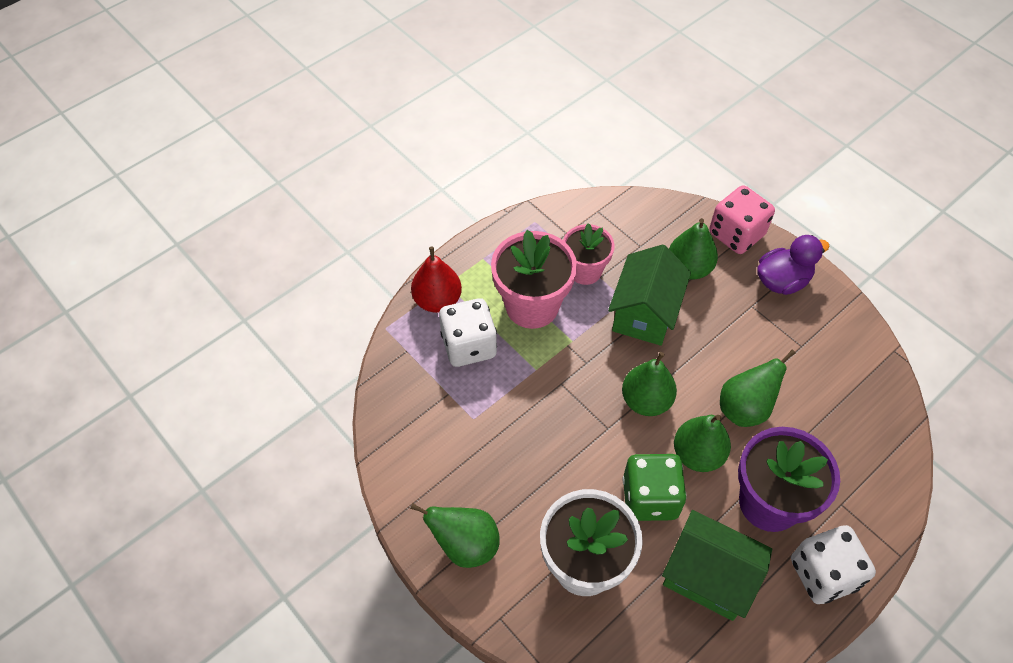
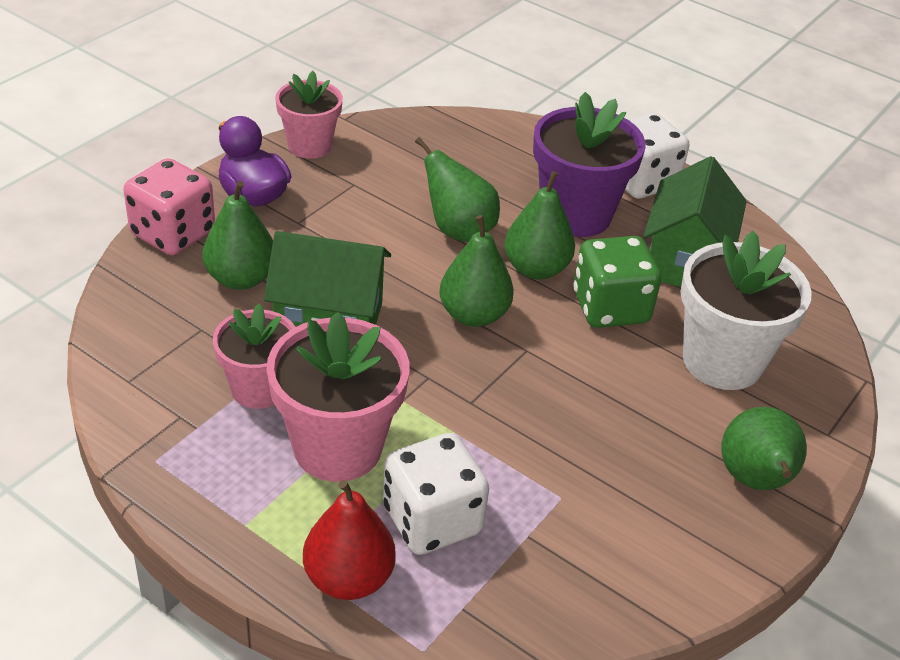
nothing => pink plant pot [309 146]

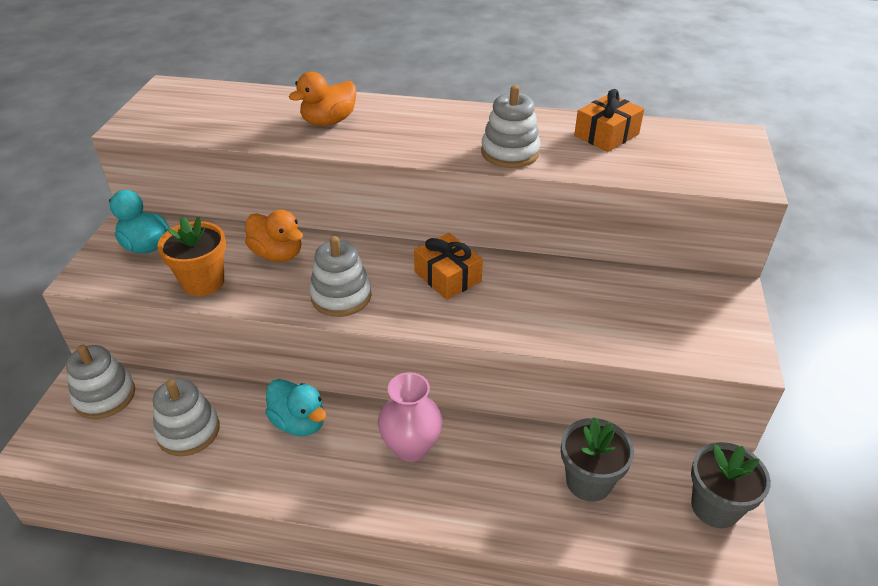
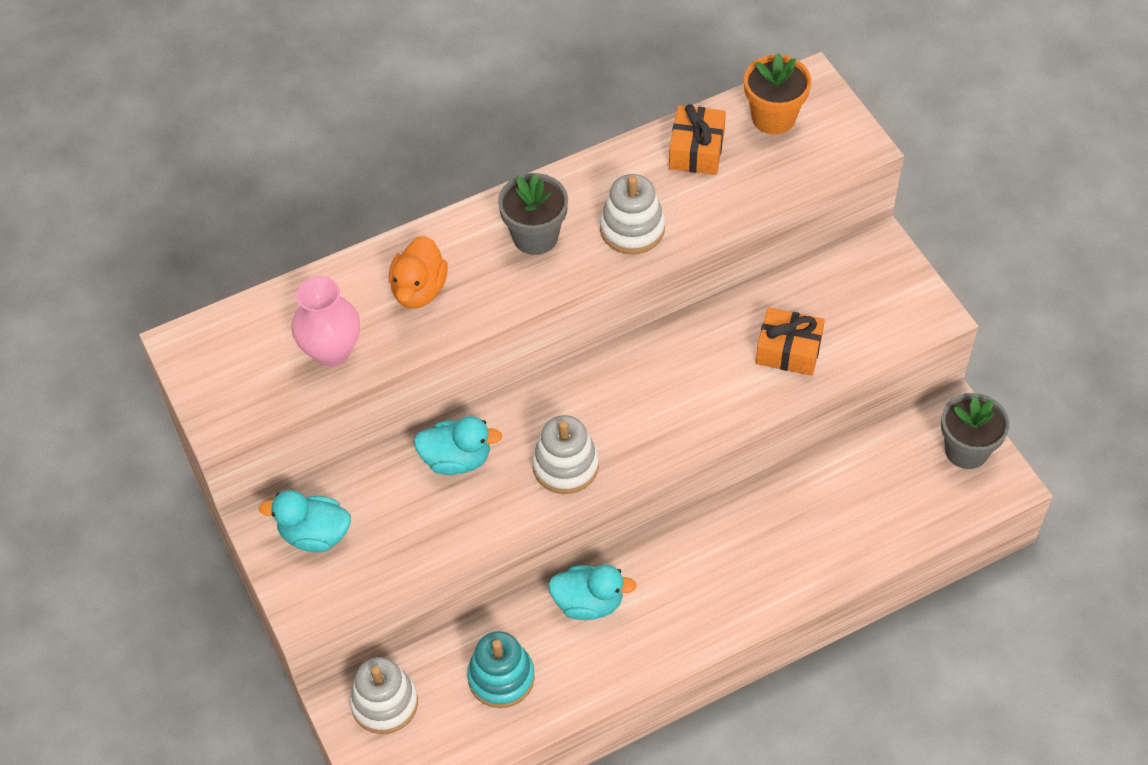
orange-coloured toy duck [277 254] => teal toy duck [457 459]
orange-coloured plant pot [203 282] => orange-coloured plant pot [773 117], relocated
orange-coloured wrapped gift [447 277] => orange-coloured wrapped gift [788 350], relocated
pink tall vase [411 447] => pink tall vase [331 350], relocated
pure white stacking toy [188 431] => teal stacking toy [501 677]
grey plant pot [588 481] => grey plant pot [535 236], relocated

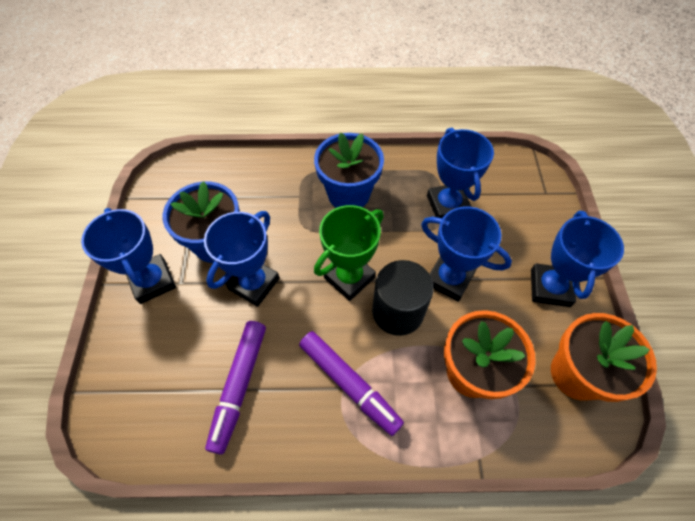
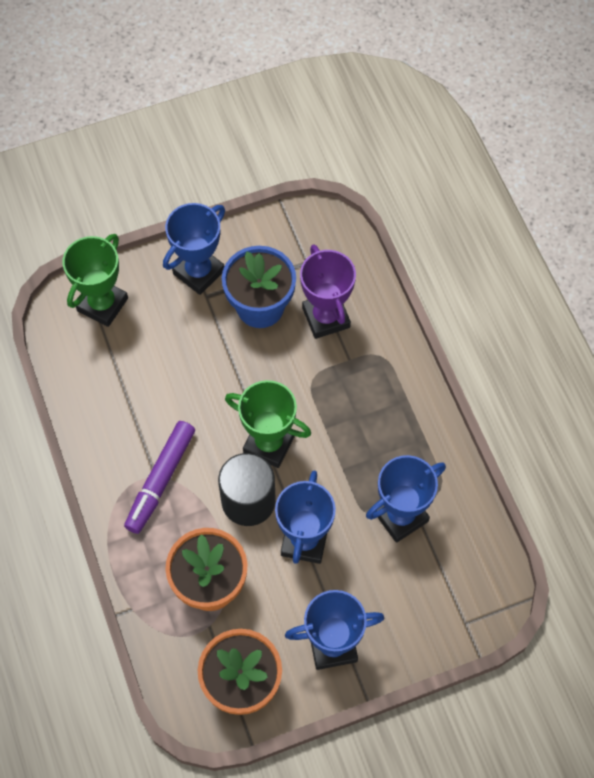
blue plant pot [348 194] => nothing
blue trophy [254 284] => nothing
purple marker [239 386] => nothing
nothing => leaf-green trophy [102 304]
nothing => purple trophy [326 317]

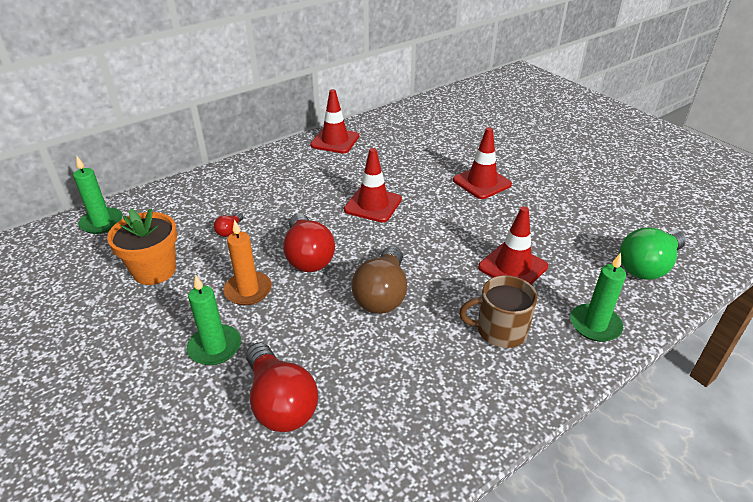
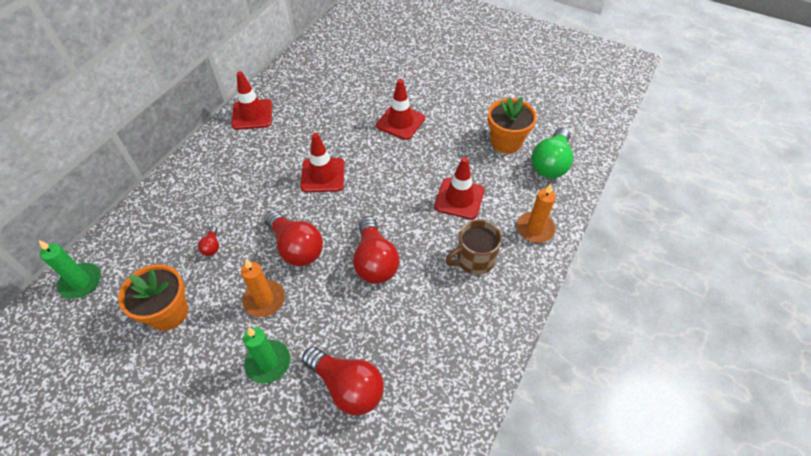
dark brown bulb [382 294] => crimson bulb [375 261]
leaf-green candle [595 325] => orange-coloured candle [535 229]
nothing => orange-coloured plant pot [506 142]

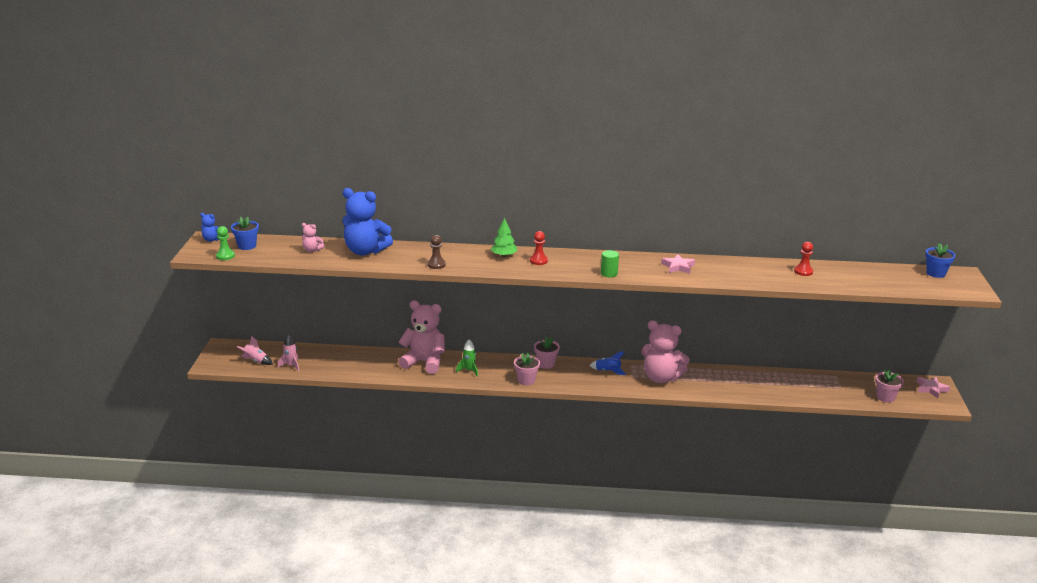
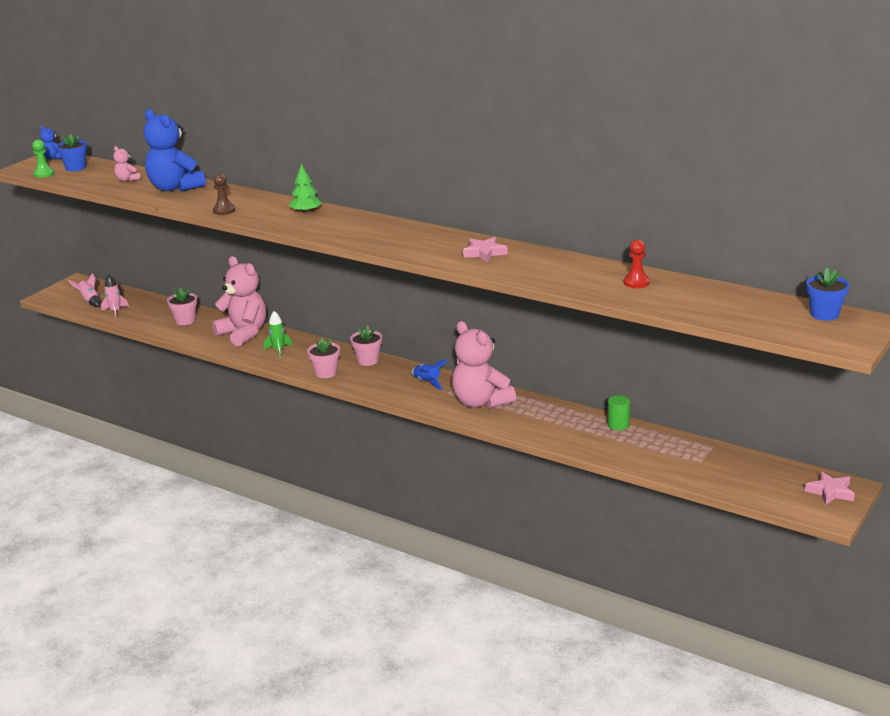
crimson game pawn [538 261] => nothing
leaf-green cylinder [609 273] => leaf-green cylinder [618 425], relocated
pink plant pot [885 397] => pink plant pot [185 320], relocated

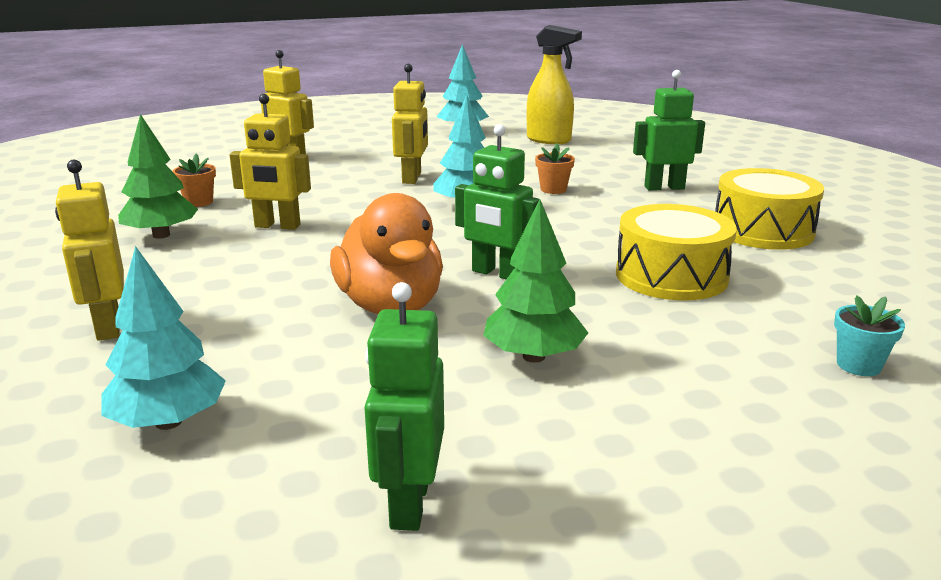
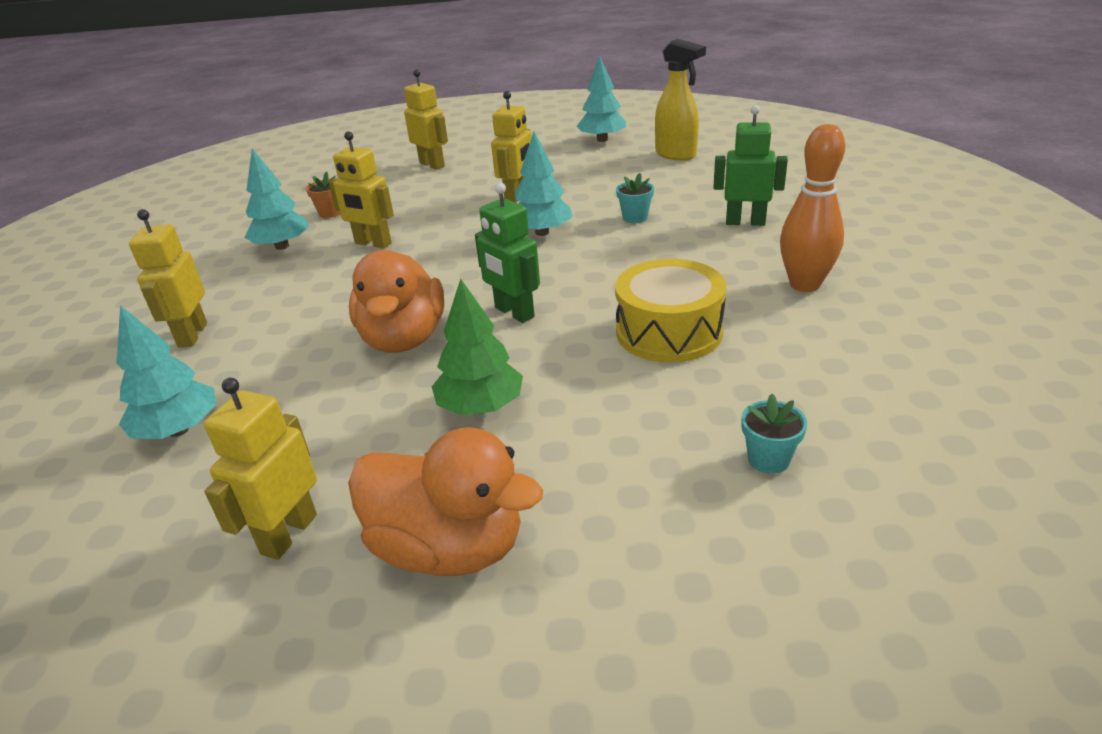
leaf-green fir tree [161 235] => teal fir tree [282 246]
orange-coloured plant pot [553 189] => teal plant pot [635 218]
golden snare drum [763 231] => orange-coloured skittle [804 285]
leaf-green robot figure [408 503] => golden robot figure [288 534]
nothing => orange-coloured toy duck [449 548]

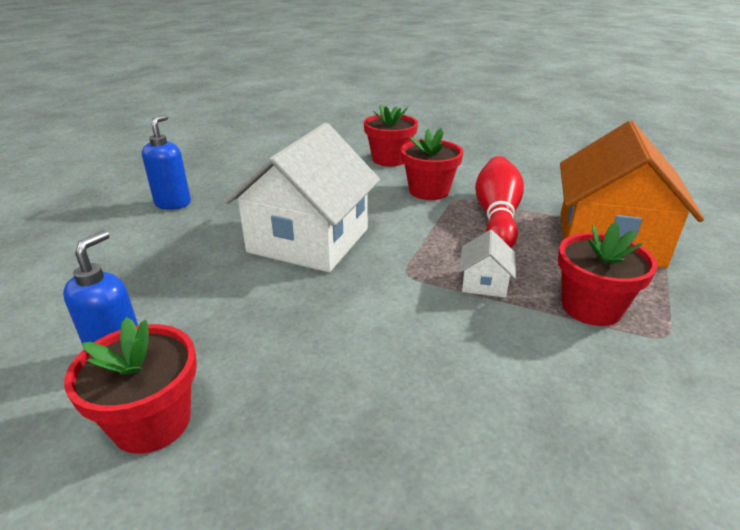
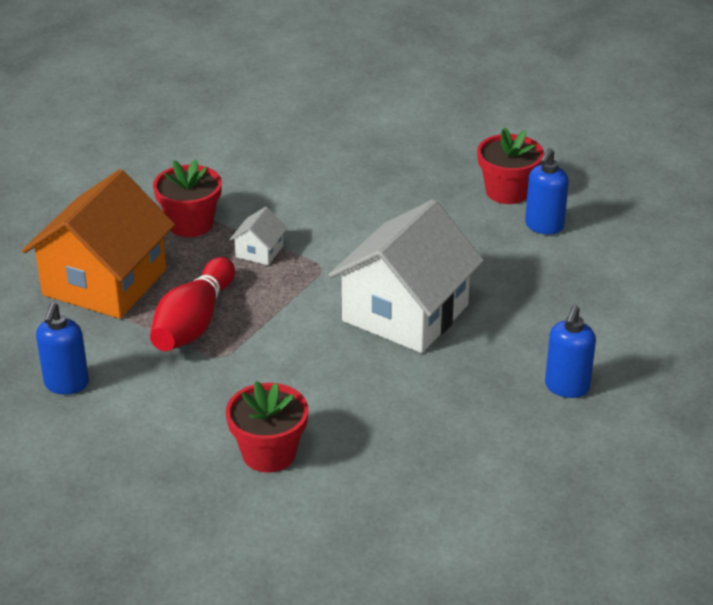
crimson plant pot [429 191] => nothing
nothing => blue soap pump [66 384]

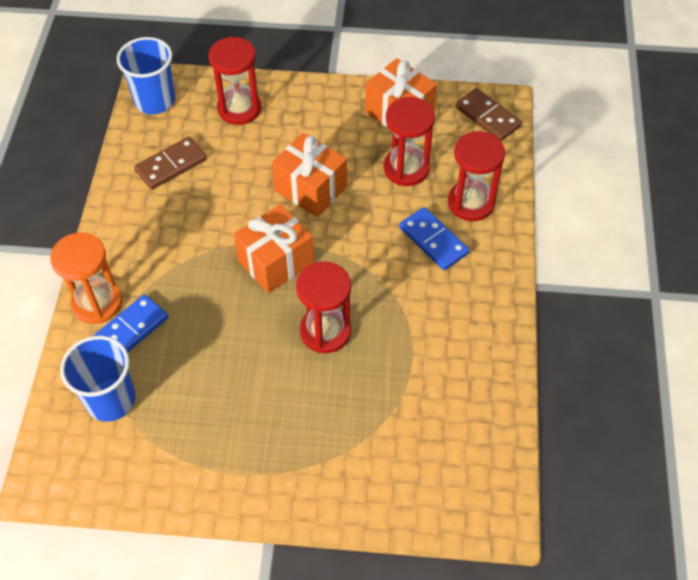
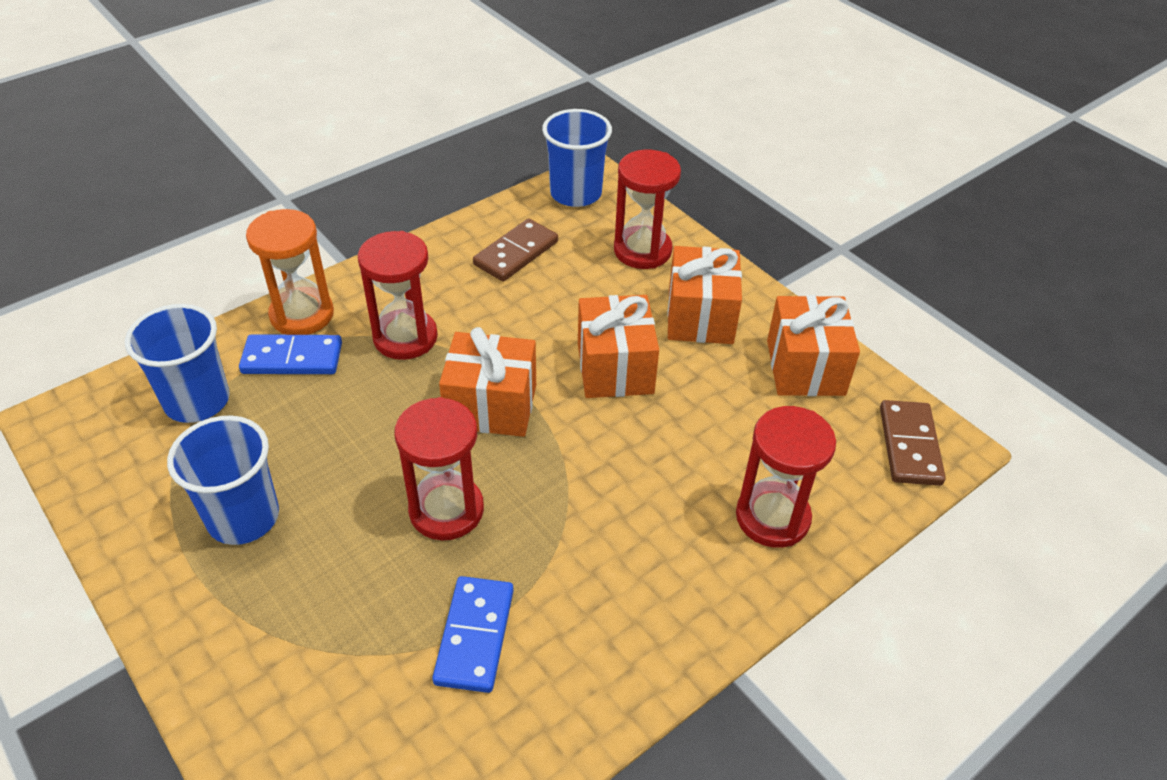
crimson hourglass [406 168] => crimson hourglass [405 337], relocated
dark brown domino piece [171 165] => dark brown domino piece [516 253], 60 degrees counterclockwise
blue domino piece [433 241] => blue domino piece [474 636], relocated
nothing => orange-coloured wrapped gift [700 317]
nothing => blue cup [243 517]

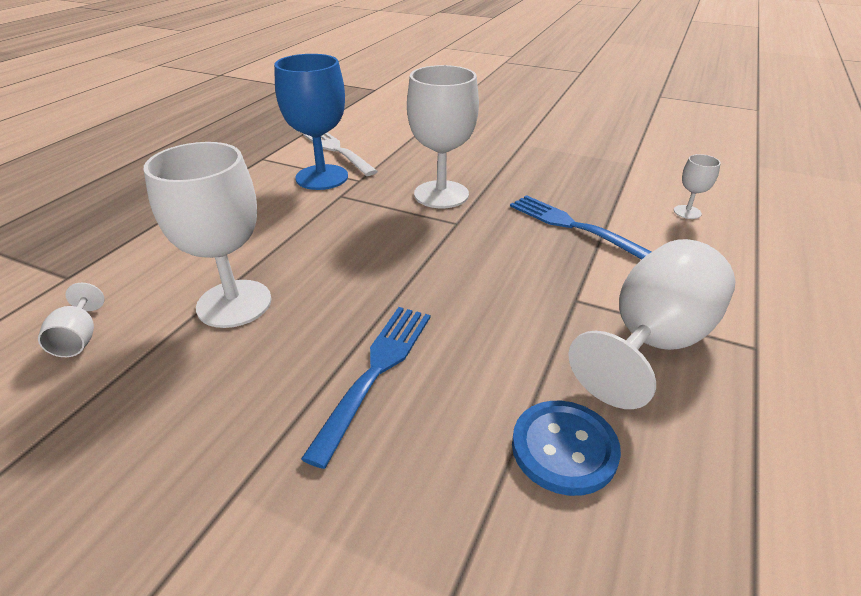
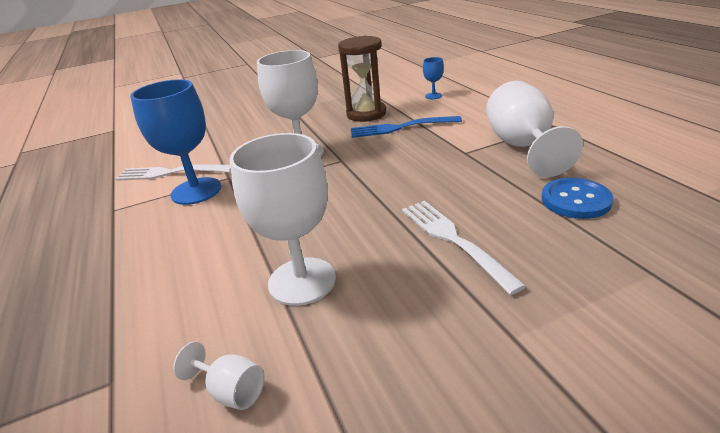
pure white wine glass [687 212] => blue wine glass [433 96]
blue table fork [375 373] => pure white table fork [454 240]
nothing => dark brown hourglass [366 114]

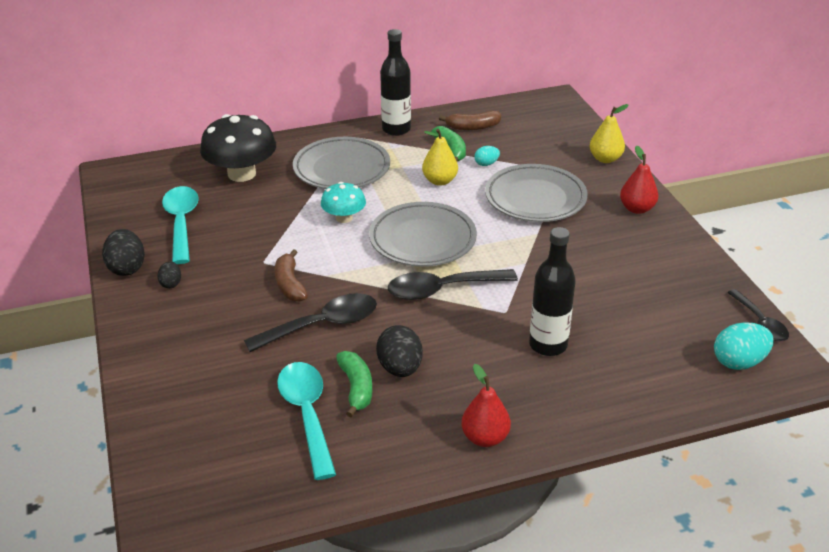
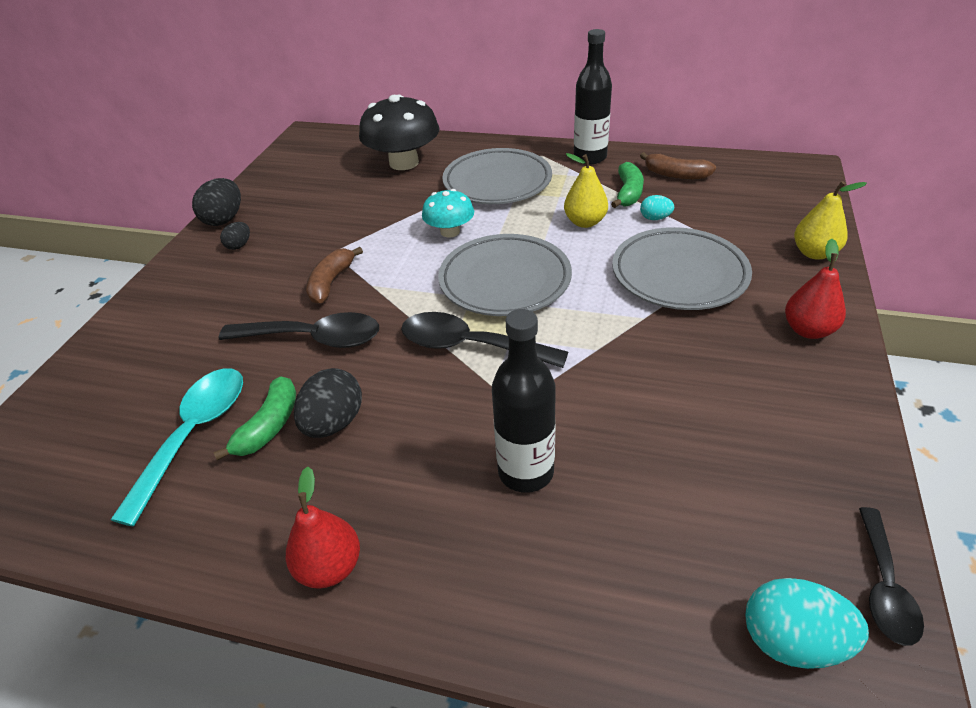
teal spoon [181 223] => nothing

